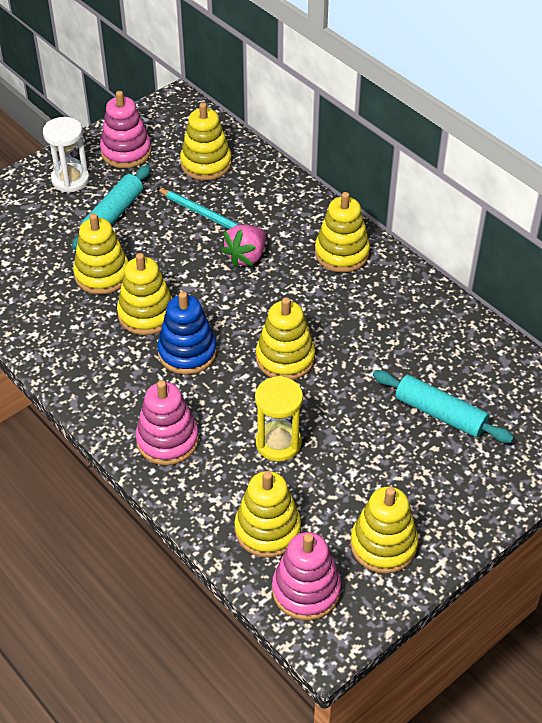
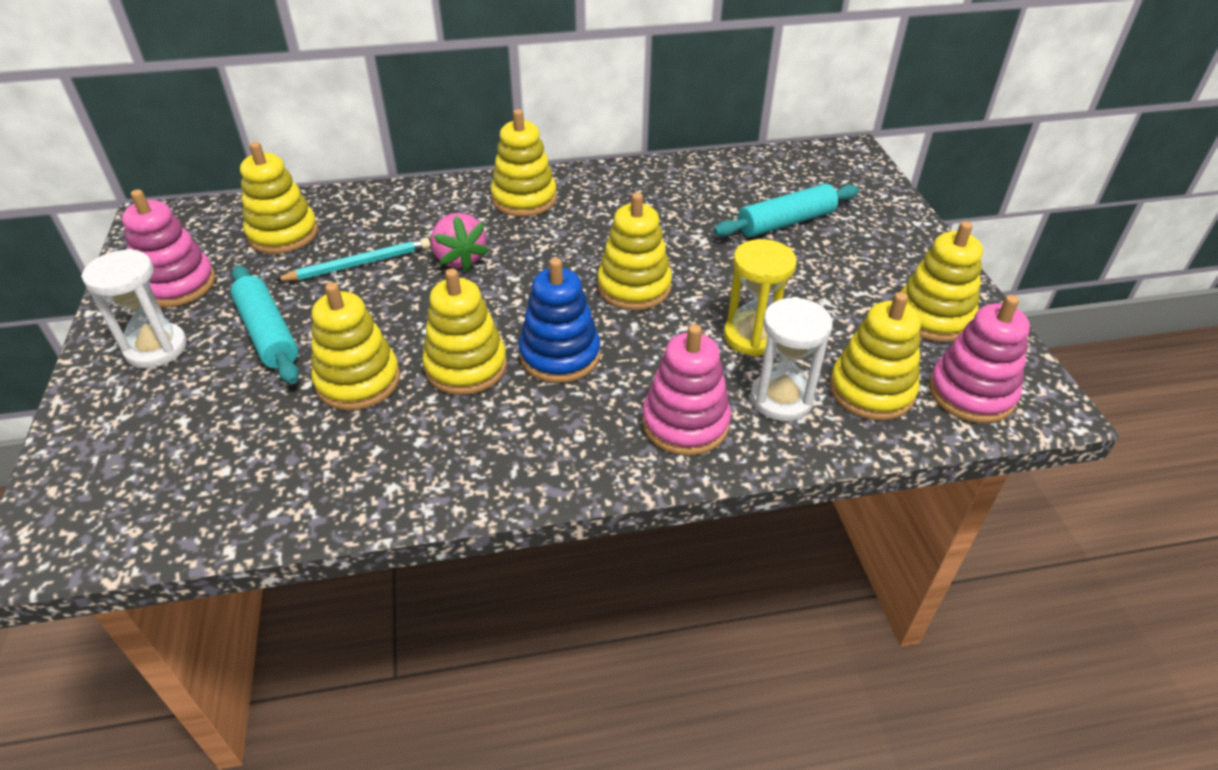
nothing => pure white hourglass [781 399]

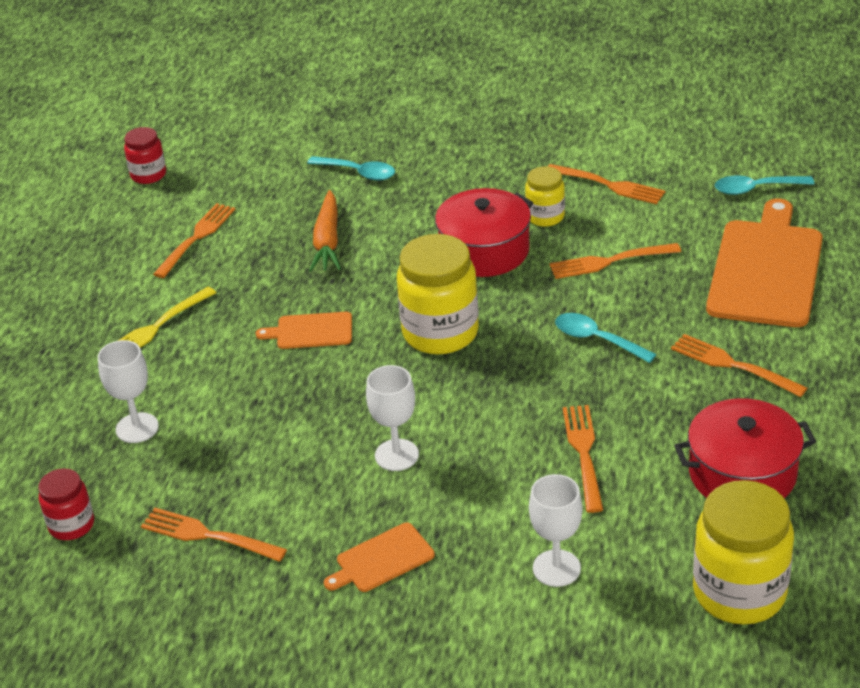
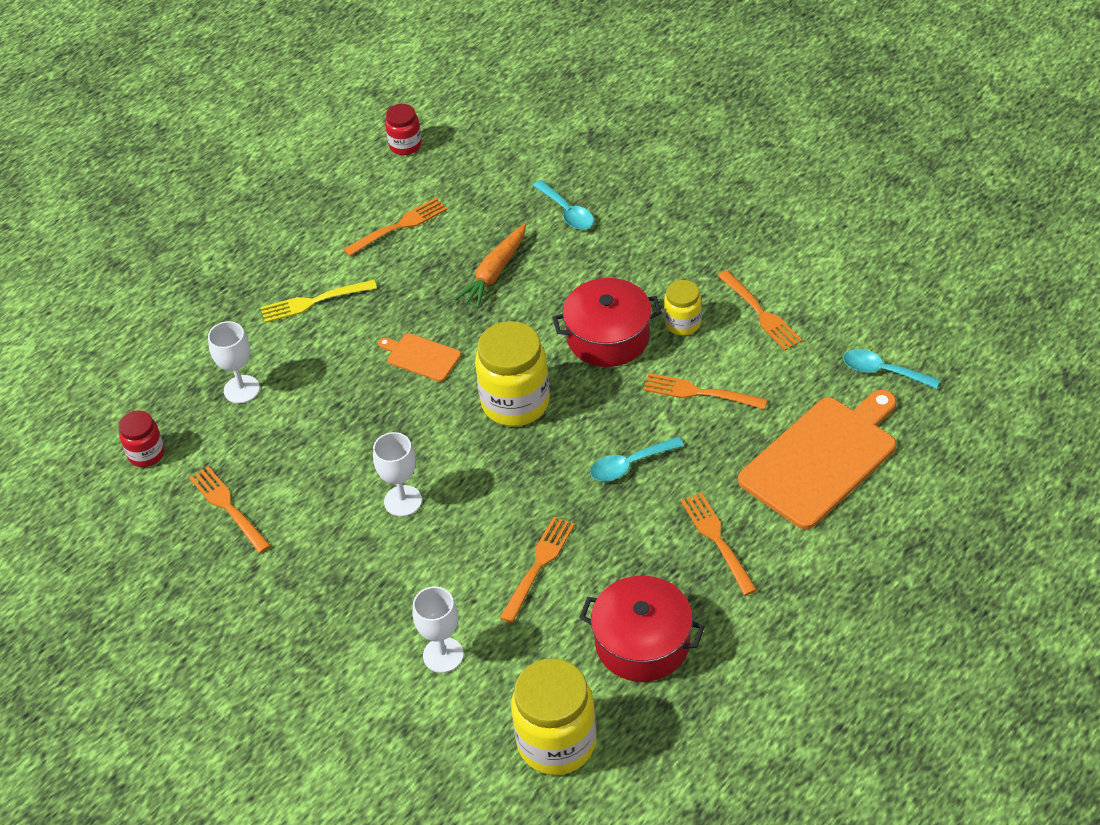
teal spoon [596 339] => teal spoon [629 465], 90 degrees counterclockwise
orange-coloured bread board [382 559] => nothing

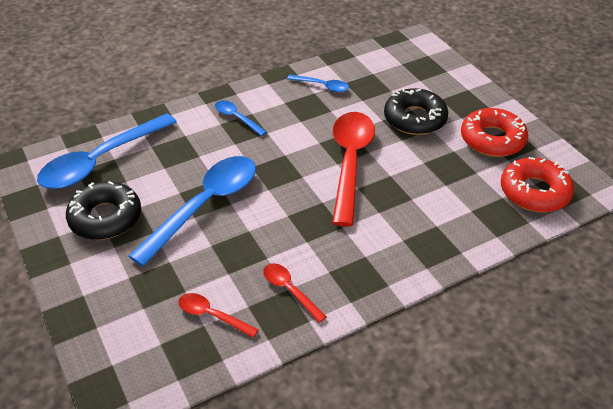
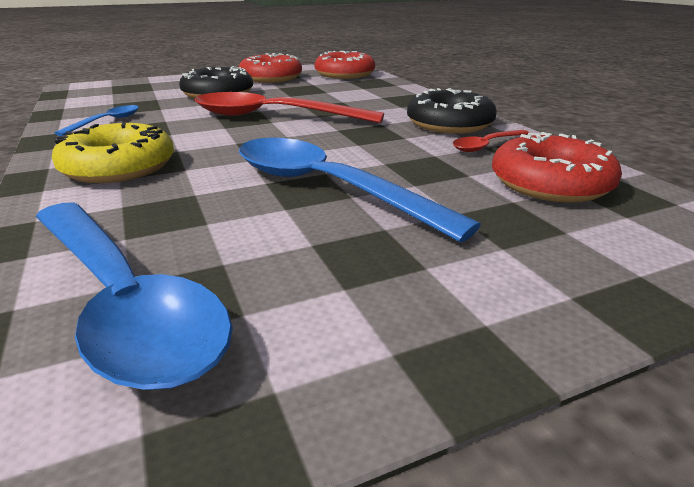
blue spoon [236 118] => golden doughnut [119 167]
jet-black doughnut [105 218] => jet-black doughnut [449 124], relocated
crimson spoon [212 315] => crimson doughnut [550 183]

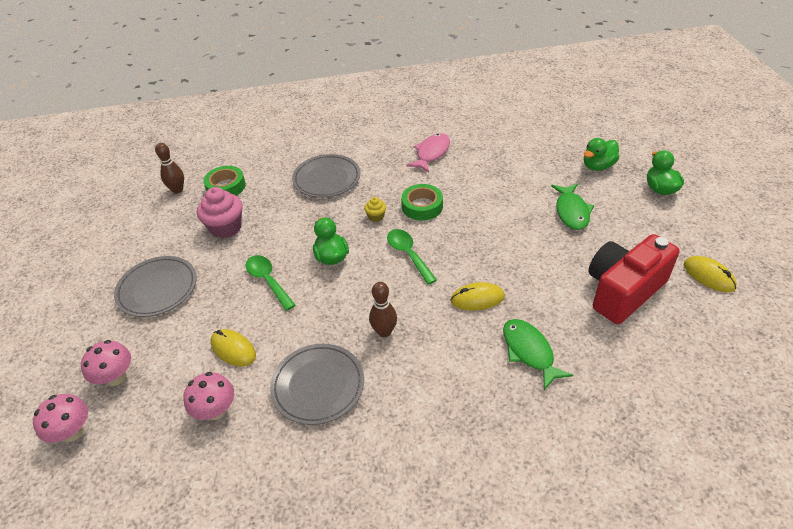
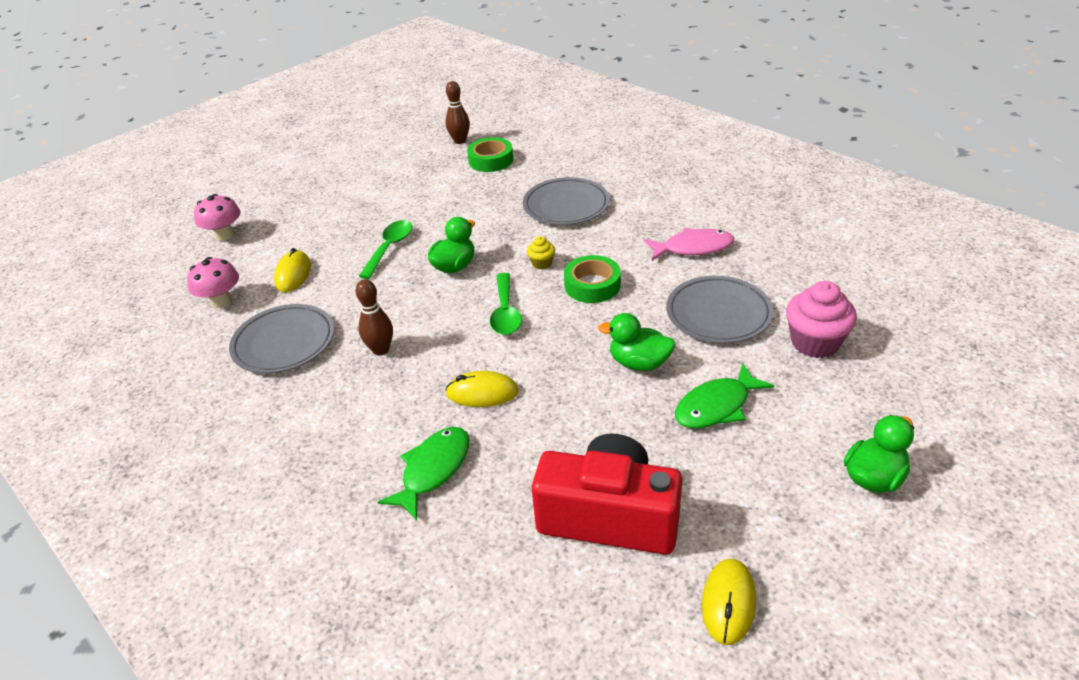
leaf-green toy duck [598 166] => leaf-green toy duck [639 363], relocated
pink muffin [226 228] => pink muffin [815 343], relocated
leaf-green spoon [408 254] => leaf-green spoon [505 312], 150 degrees clockwise
grey dinner plate [157 289] => grey dinner plate [718 314], relocated
golden mouse [477 299] => golden mouse [482 393], 45 degrees counterclockwise
pink fungus [72 432] => nothing

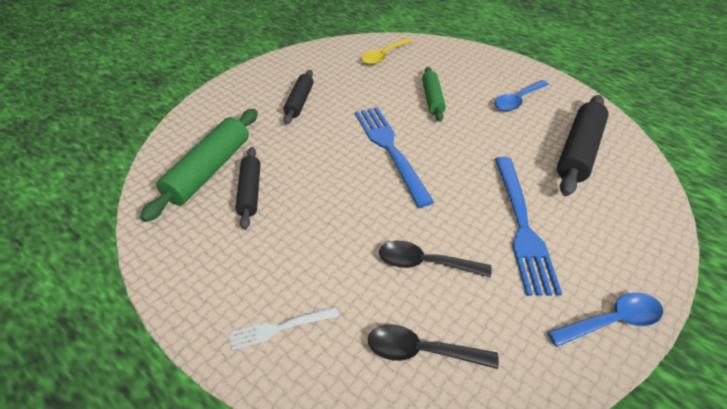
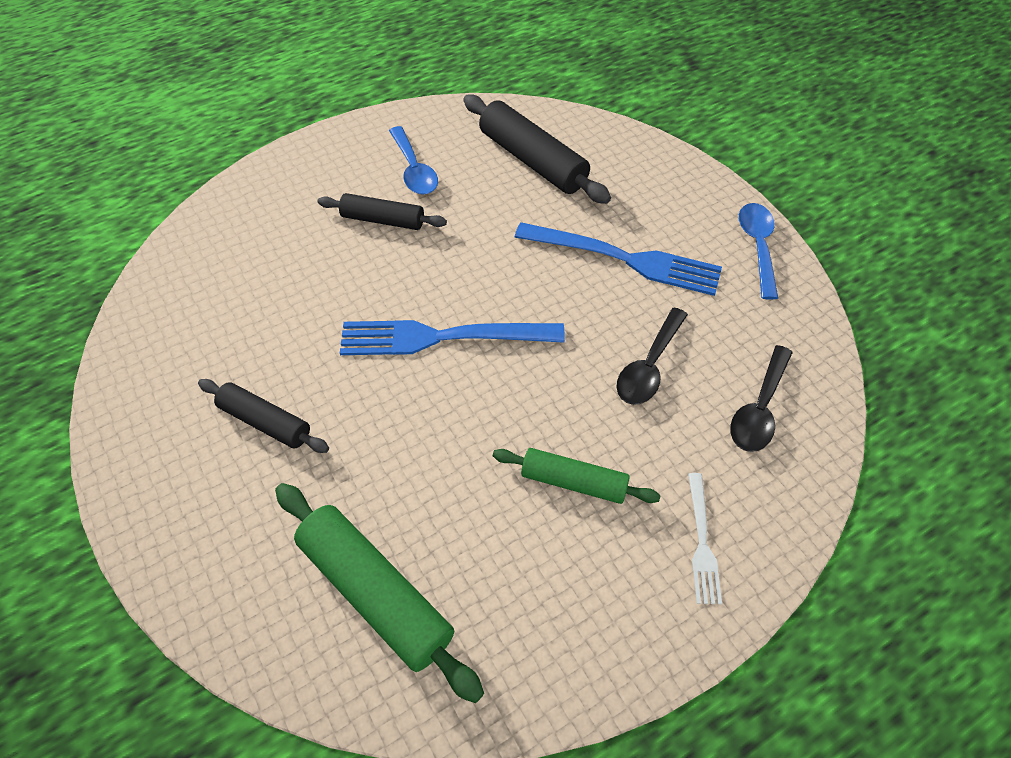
golden spoon [384 56] => nothing
leaf-green dough roller [432 99] => leaf-green dough roller [573 481], relocated
jet-black dough roller [250 192] => jet-black dough roller [383 220], relocated

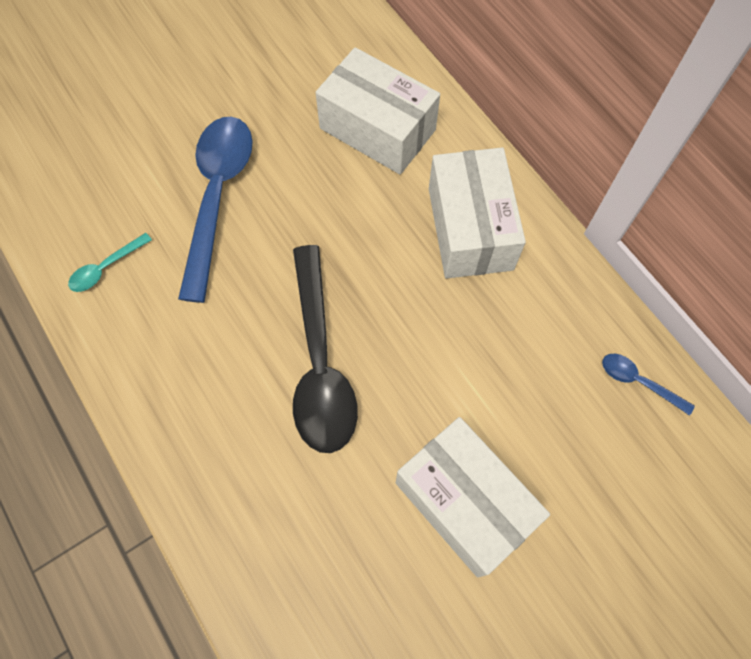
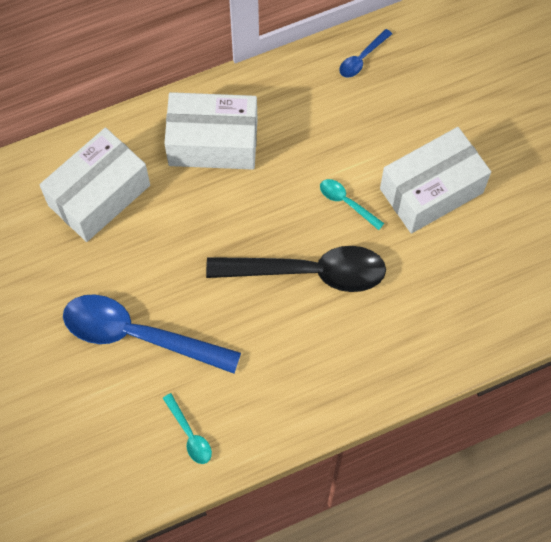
nothing => teal spoon [346 202]

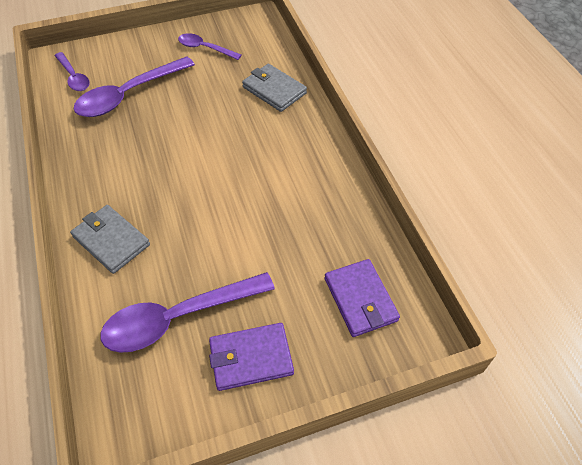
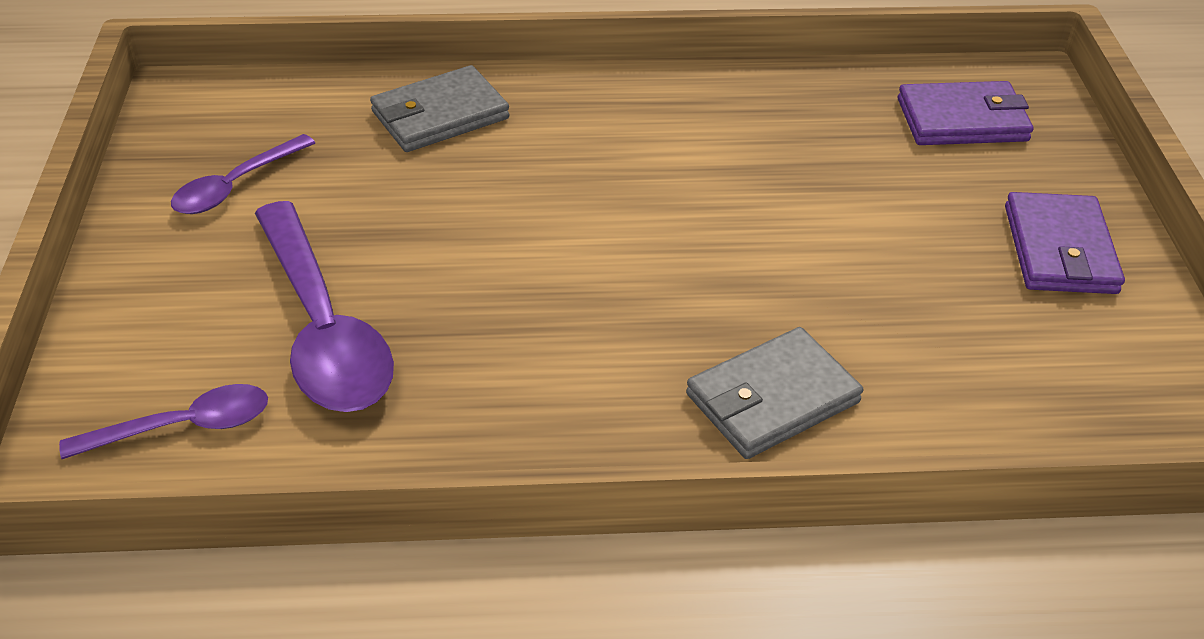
purple spoon [179 317] => nothing

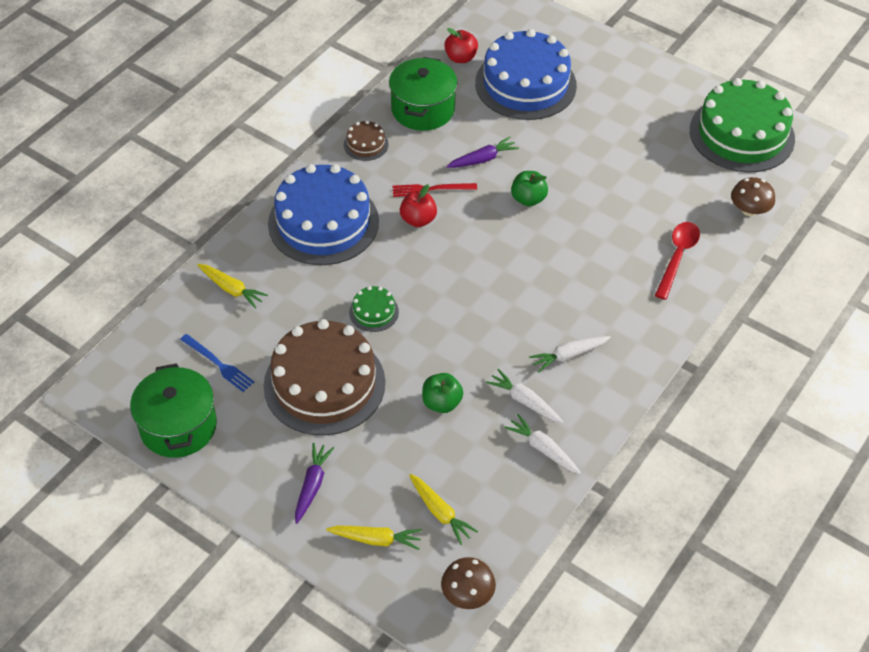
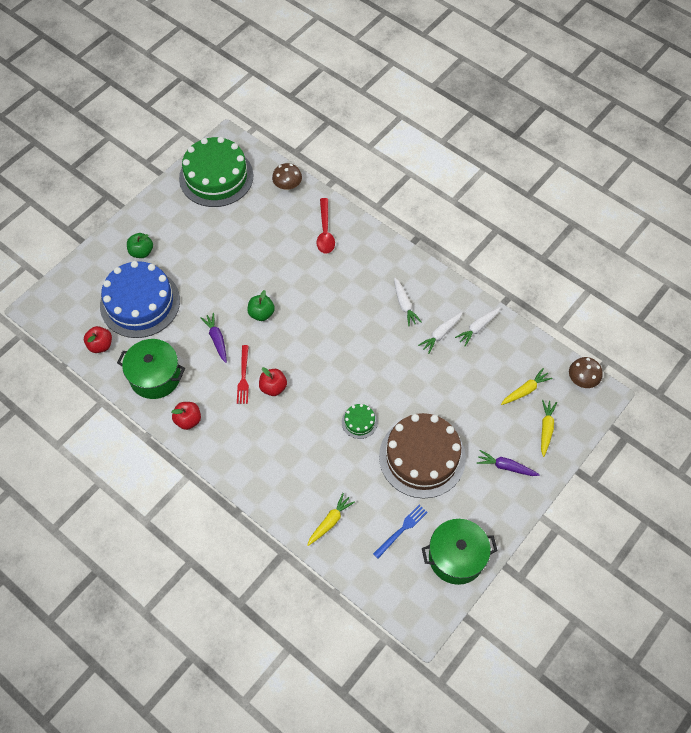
dark brown layer cake [366 144] => crimson apple fruit [188 420]
blue layer cake [323 222] => nothing
crimson spoon [677 257] => crimson spoon [325 232], 120 degrees counterclockwise
leaf-green apple fruit [441 403] => leaf-green apple fruit [141 252], relocated

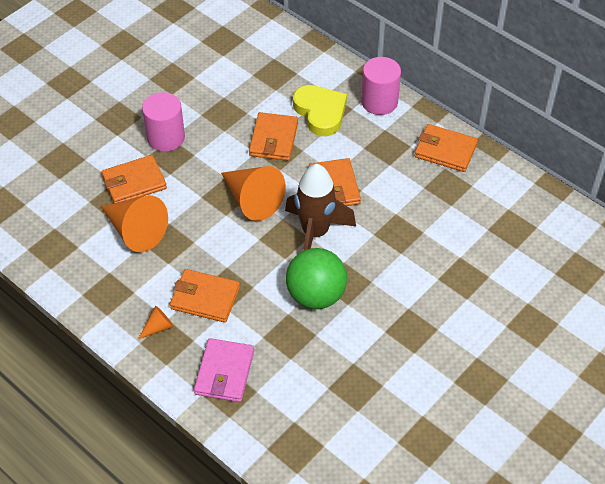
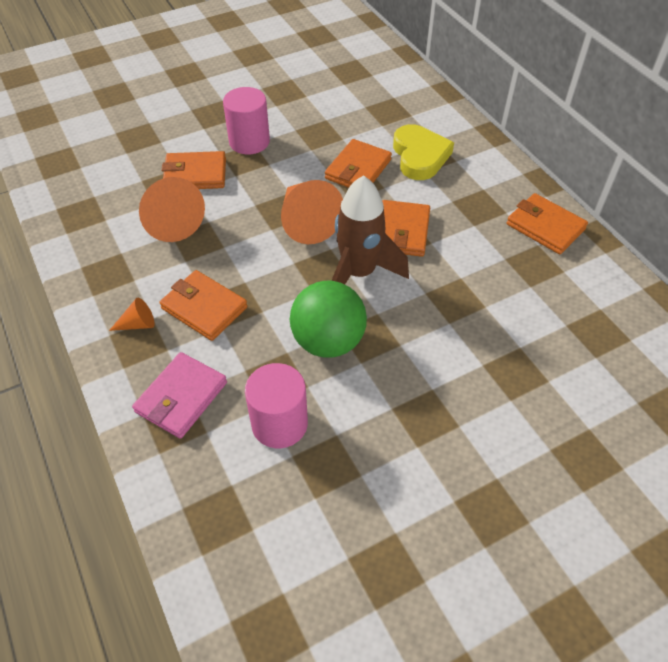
pink cylinder [379 102] => pink cylinder [279 423], relocated

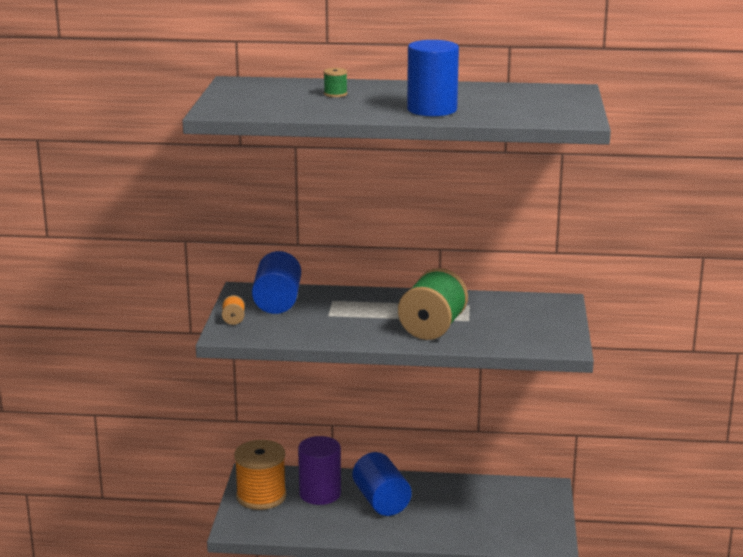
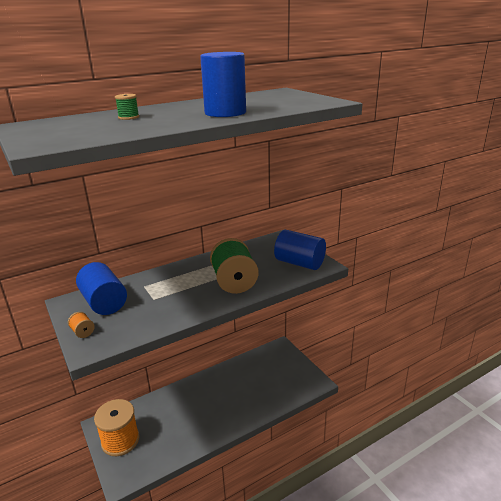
purple cylinder [320 494] => nothing
blue cylinder [381 501] => blue cylinder [299 263], relocated

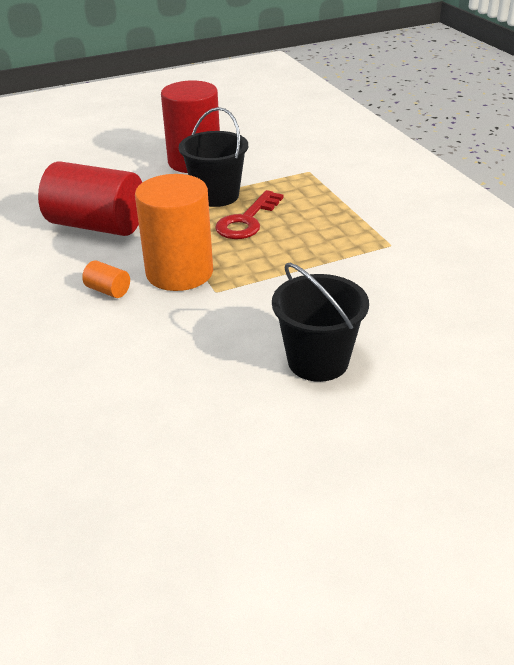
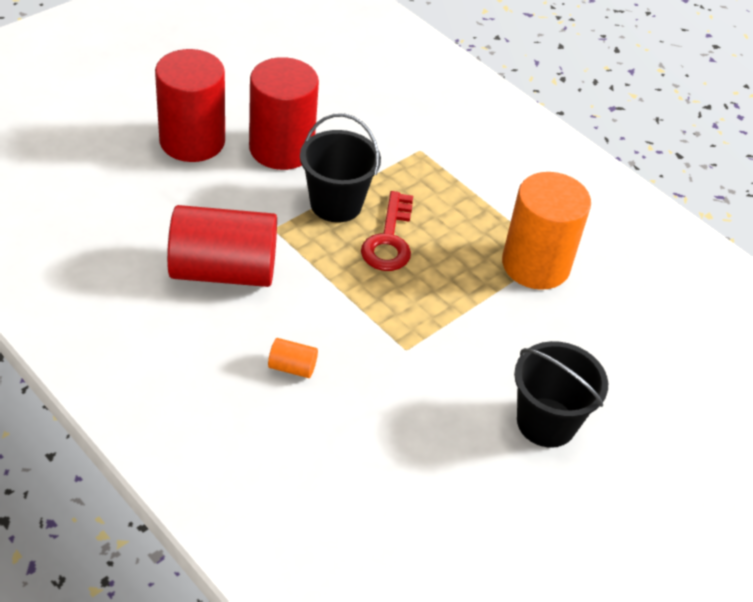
orange-coloured cylinder [179 272] => orange-coloured cylinder [535 264], relocated
nothing => crimson cylinder [192 141]

